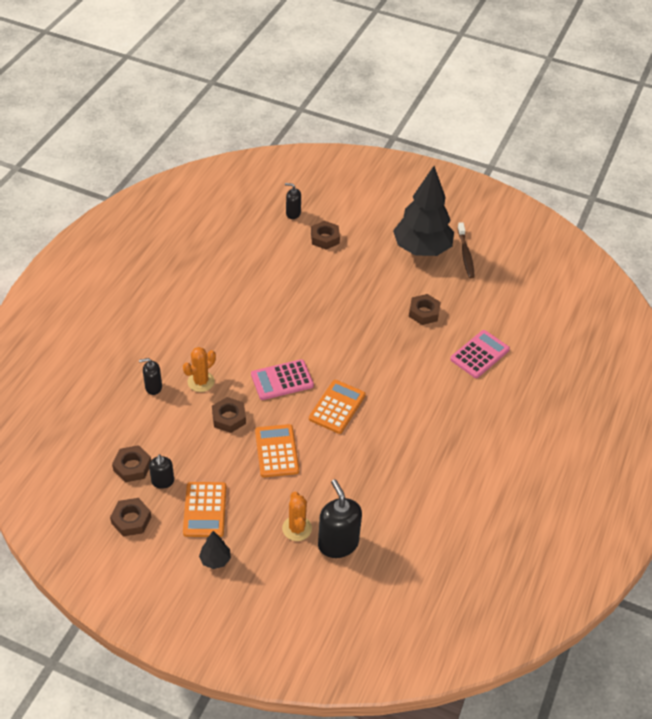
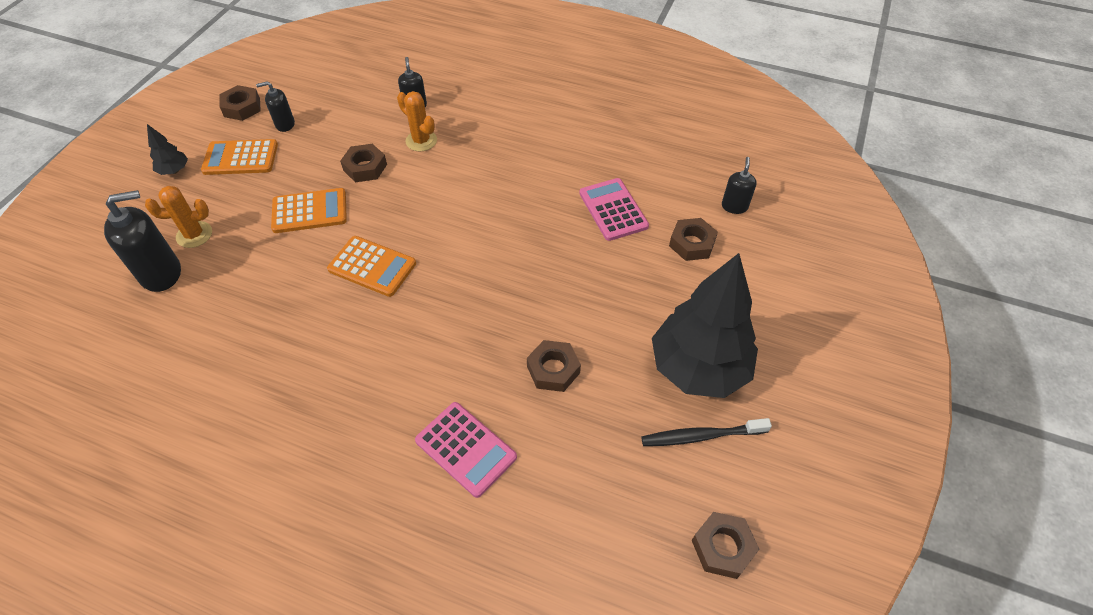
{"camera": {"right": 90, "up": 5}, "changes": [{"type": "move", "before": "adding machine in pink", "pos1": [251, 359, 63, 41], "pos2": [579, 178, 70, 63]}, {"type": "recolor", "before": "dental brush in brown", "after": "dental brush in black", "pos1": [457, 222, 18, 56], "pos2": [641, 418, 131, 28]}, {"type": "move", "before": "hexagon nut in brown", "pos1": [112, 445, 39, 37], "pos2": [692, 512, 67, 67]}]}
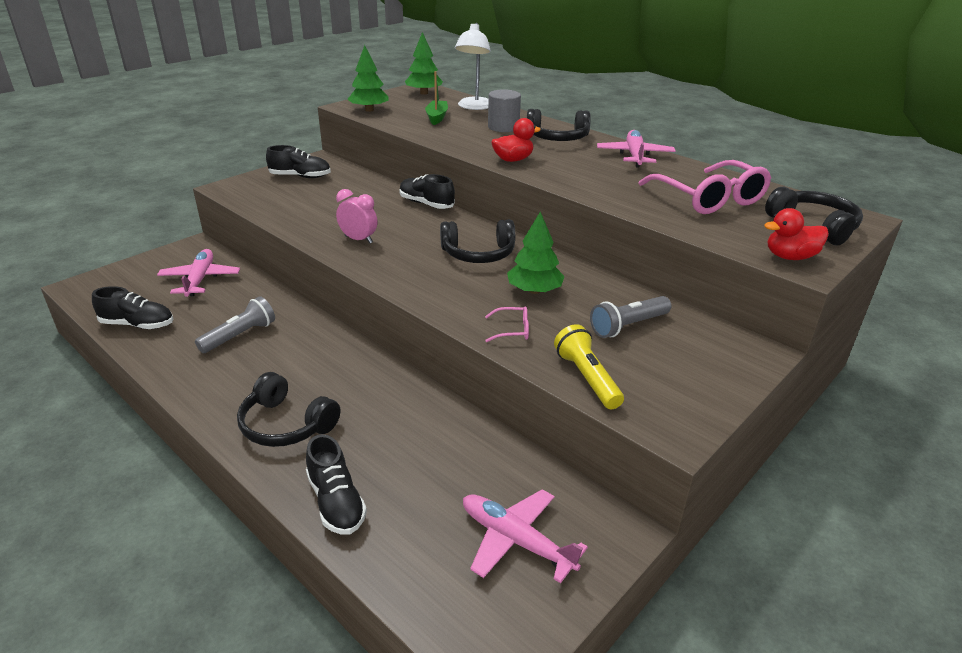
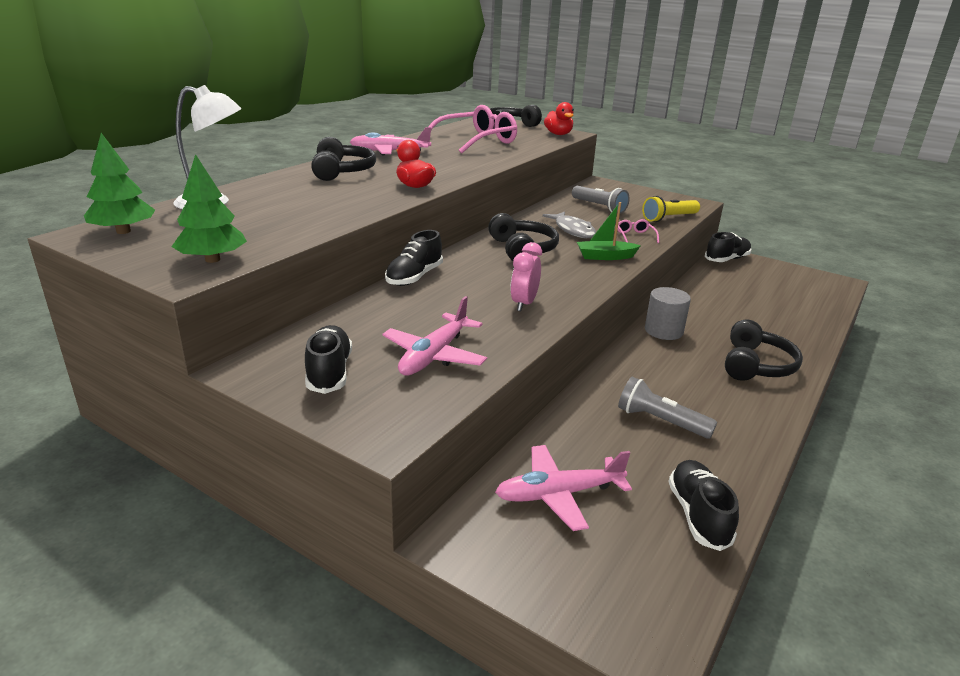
{"camera": {"right": -100, "up": -5}, "changes": [{"type": "move", "before": "aeroplane in pink", "pos1": [463, 489, 125, 94], "pos2": [382, 296, 105, 80]}, {"type": "replace", "before": "tree in green", "after": "toy fish in ash-grey", "pos1": [507, 212, 58, 82], "pos2": [542, 211, 54, 27]}, {"type": "move", "before": "toy boat in green", "pos1": [425, 71, 23, 54], "pos2": [577, 202, 64, 58]}, {"type": "move", "before": "solid cylinder in ash-grey", "pos1": [488, 89, 33, 43], "pos2": [645, 287, 46, 53]}, {"type": "move", "before": "shoe in black", "pos1": [306, 434, 61, 101], "pos2": [705, 232, 47, 30]}]}
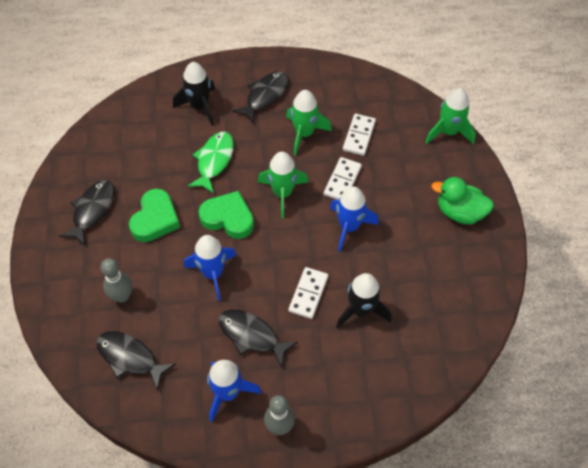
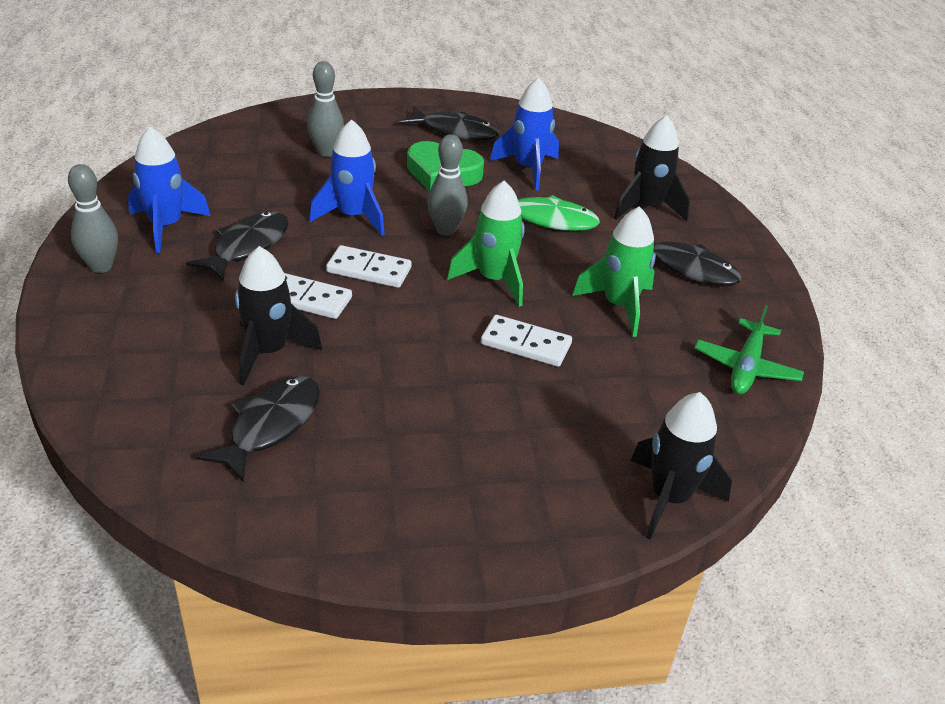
{"camera": {"right": 85, "up": -20}, "changes": [{"type": "move", "before": "toy fish in black", "pos1": [96, 331, 80, 60], "pos2": [196, 376, 124, 107]}, {"type": "move", "before": "domino in white", "pos1": [343, 114, 33, 42], "pos2": [326, 245, 86, 43]}, {"type": "replace", "before": "heart in green", "after": "bowling pin in ash-grey", "pos1": [198, 191, 56, 48], "pos2": [427, 134, 41, 102]}, {"type": "move", "before": "spaceship in cobalt", "pos1": [330, 187, 49, 65], "pos2": [490, 78, 69, 112]}, {"type": "recolor", "before": "spaceship in green", "after": "spaceship in black", "pos1": [425, 88, 51, 56], "pos2": [631, 392, 101, 148]}, {"type": "insert", "after": "aeroplane in green", "pos2": [695, 305, 109, 90]}, {"type": "delete", "before": "toy duck in green", "pos1": [432, 177, 62, 48]}]}
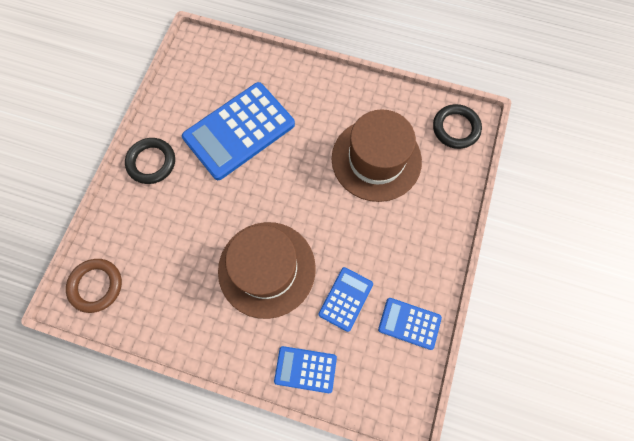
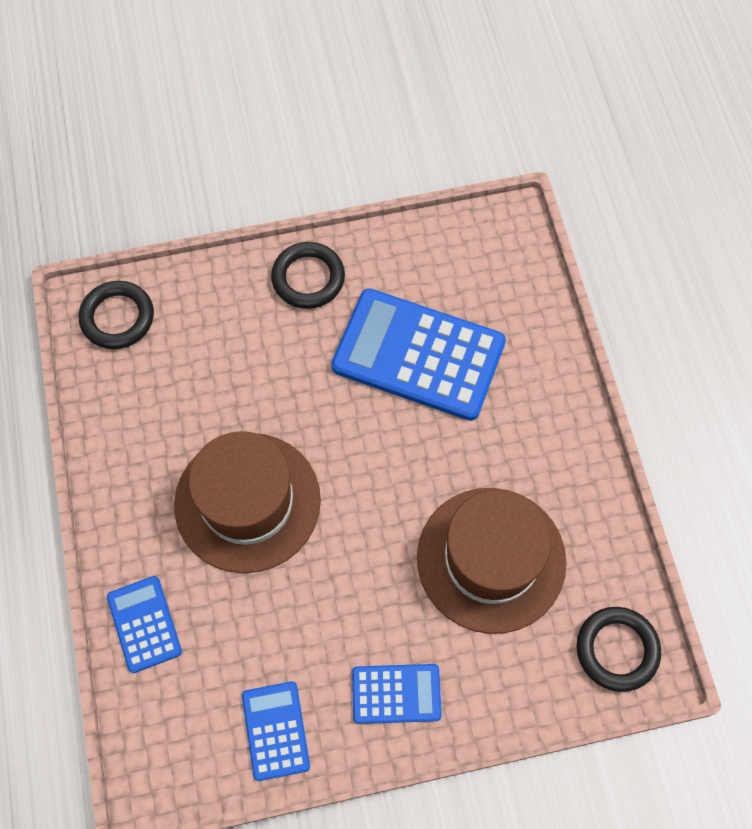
{"camera": {"right": 60, "up": -5}, "changes": [{"type": "recolor", "before": "ring in brown", "after": "ring in black", "pos1": [66, 259, 56, 54], "pos2": [79, 281, 75, 68]}, {"type": "move", "before": "adding machine in cobalt", "pos1": [318, 267, 55, 65], "pos2": [352, 664, 90, 60]}]}
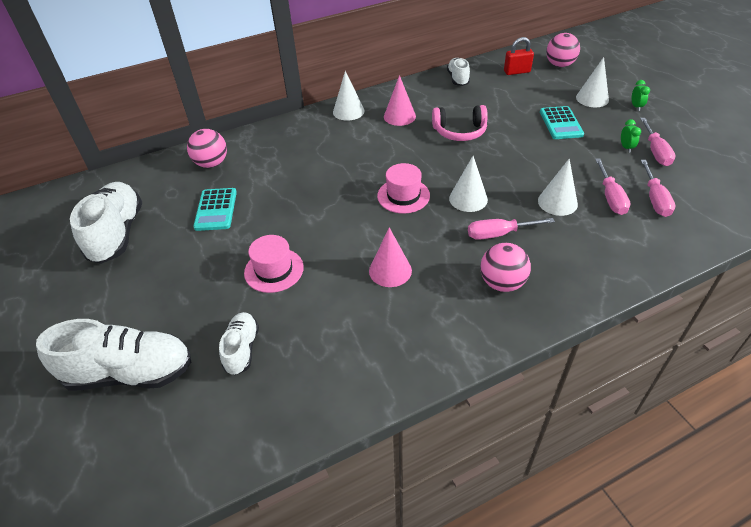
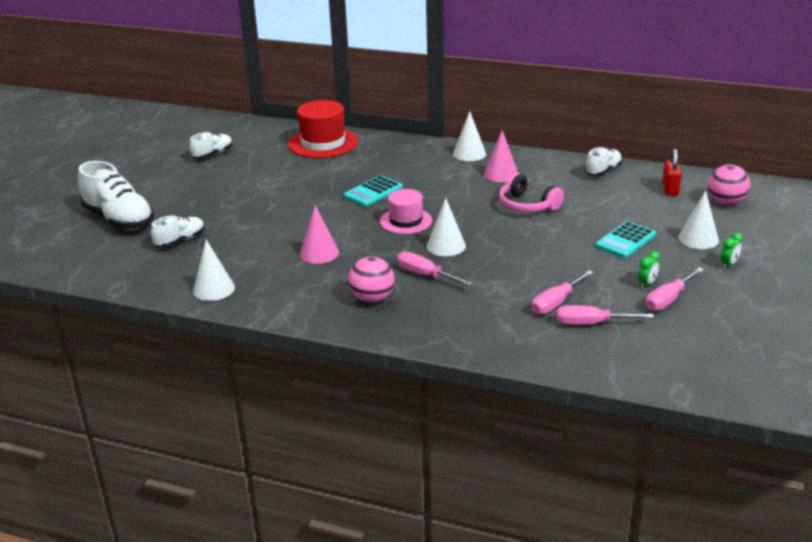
{"camera": {"right": 45, "up": -15}, "changes": [{"type": "resize", "before": "shoe in white", "pos1": [70, 182, 72, 82], "pos2": [189, 132, 44, 27], "scale": 0.56}, {"type": "move", "before": "cone shape in white", "pos1": [538, 158, 40, 58], "pos2": [193, 240, 42, 61]}, {"type": "replace", "before": "sphere in pink", "after": "tall hat in red", "pos1": [187, 129, 40, 39], "pos2": [288, 100, 70, 58]}, {"type": "move", "before": "adding machine in teal", "pos1": [193, 188, 44, 43], "pos2": [344, 175, 59, 32]}, {"type": "rotate", "before": "screwdriver in pink", "pos1": [641, 160, 34, 57], "pos2": [556, 305, 98, 20], "turn": 45}, {"type": "rotate", "before": "small lock in red", "pos1": [504, 37, 30, 38], "pos2": [662, 149, 20, 47], "turn": 60}, {"type": "delete", "before": "tall hat in pink", "pos1": [244, 235, 60, 58]}]}
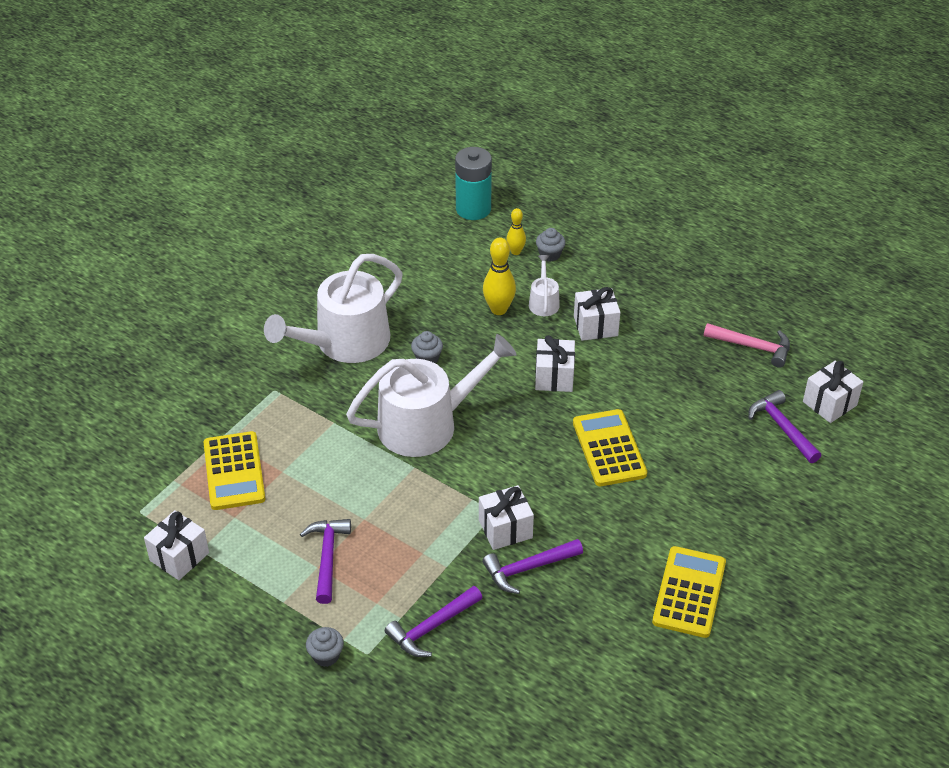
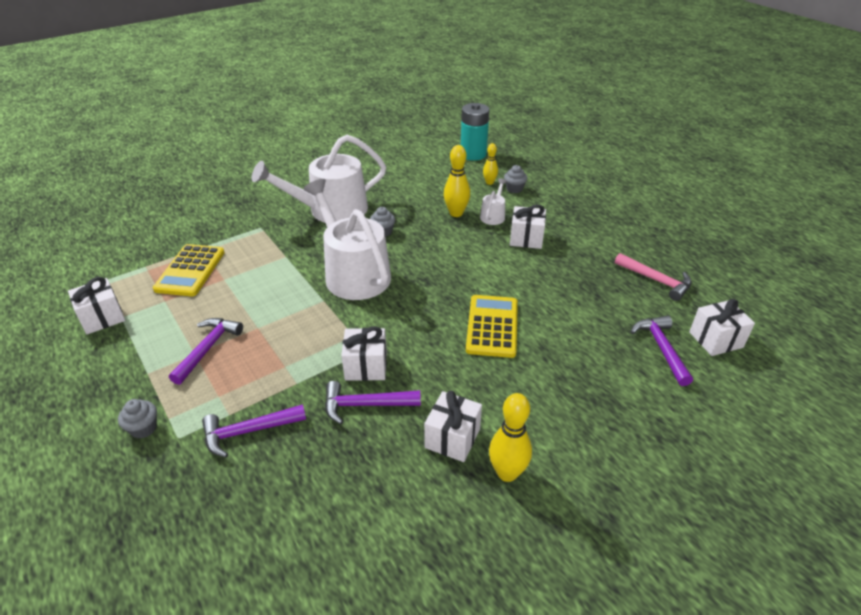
{"camera": {"right": 20, "up": -5}, "changes": [{"type": "rotate", "before": "watering pot in white", "pos1": [346, 334, 171, 123], "pos2": [304, 179, 87, 121], "turn": -120}, {"type": "move", "before": "present in white", "pos1": [535, 335, 40, 57], "pos2": [424, 391, 58, 71]}, {"type": "replace", "before": "adding machine in bright yellow", "after": "bowling pin in bright yellow", "pos1": [652, 546, 74, 92], "pos2": [489, 393, 43, 89]}]}
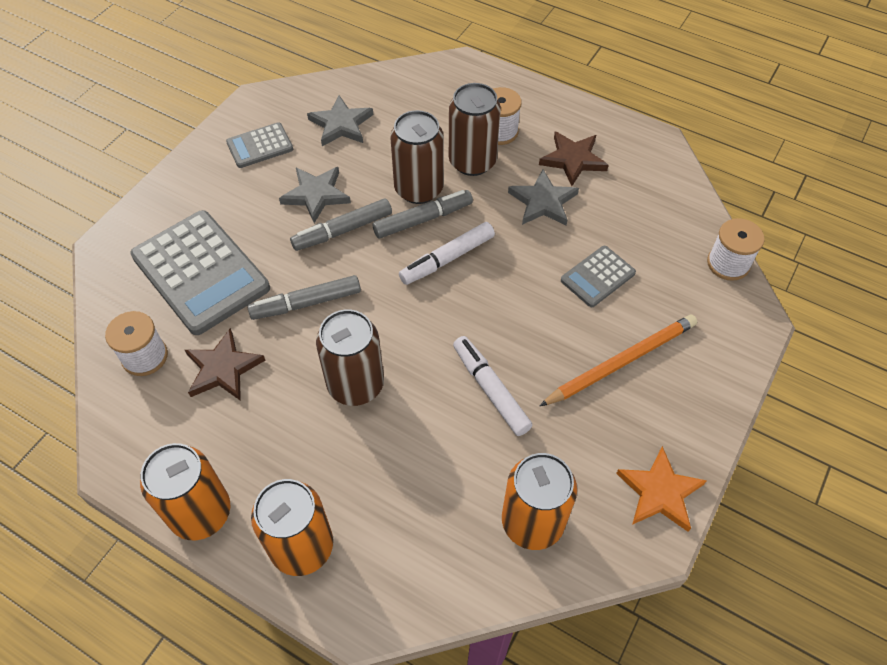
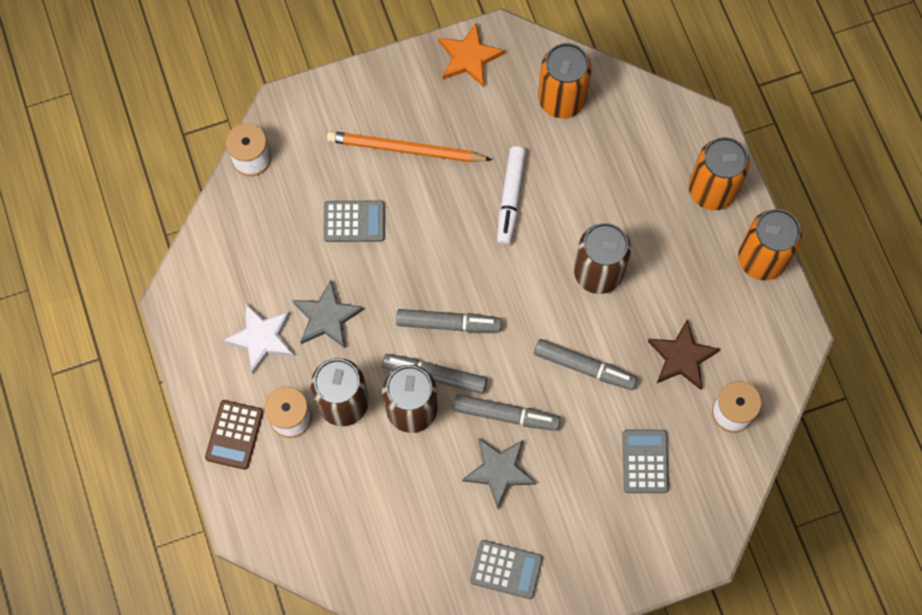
{"camera": {"right": -140, "up": 15}, "changes": [{"type": "insert", "after": "adding machine in brown", "pos2": [205, 400, 58, 70]}, {"type": "recolor", "before": "five-pointed star in brown", "after": "five-pointed star in white", "pos1": [539, 132, 70, 54], "pos2": [223, 304, 71, 69]}, {"type": "recolor", "before": "felt pen in white", "after": "felt pen in ash-grey", "pos1": [399, 222, 96, 63], "pos2": [396, 309, 106, 23]}, {"type": "resize", "before": "adding machine in ash-grey", "pos1": [130, 210, 140, 125], "pos2": [622, 430, 47, 63], "scale": 0.51}, {"type": "delete", "before": "five-pointed star in ash-grey", "pos1": [307, 95, 66, 51]}]}
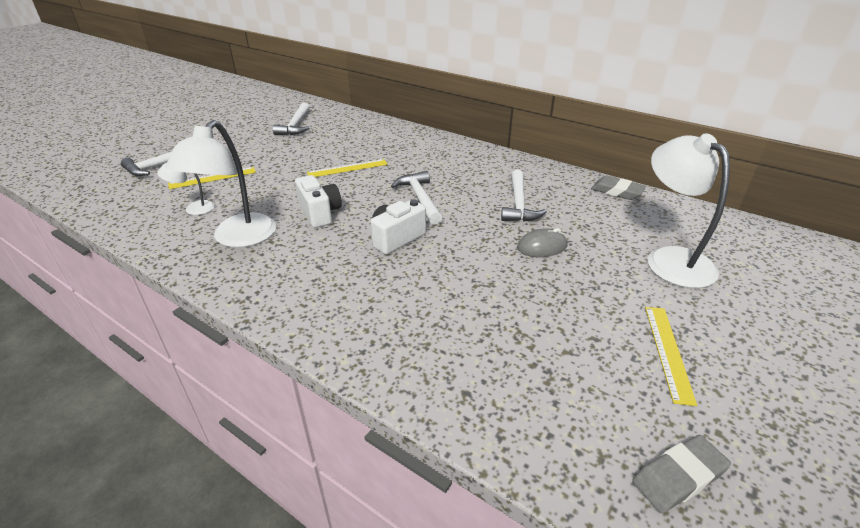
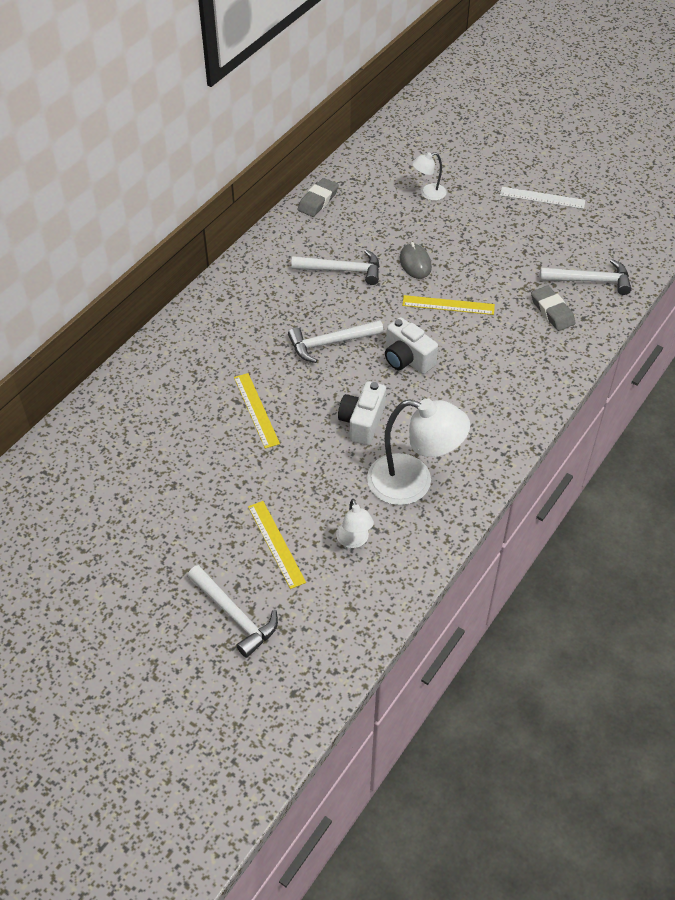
{"camera": {"right": -90, "up": 15}, "changes": [{"type": "rotate", "before": "compact camera in white", "pos1": [295, 175, 47, 53], "pos2": [338, 381, 48, 64], "turn": -45}, {"type": "move", "before": "ruler in bright yellow", "pos1": [645, 307, 52, 99], "pos2": [402, 295, 93, 20]}, {"type": "resize", "before": "lamp in white", "pos1": [648, 133, 82, 155], "pos2": [412, 152, 35, 49], "scale": 0.49}, {"type": "insert", "after": "ruler in white", "pos2": [500, 187, 85, 22]}, {"type": "move", "before": "eraser in ash-grey", "pos1": [632, 435, 99, 78], "pos2": [531, 285, 44, 46]}, {"type": "move", "before": "claw hammer in white", "pos1": [273, 103, 37, 32], "pos2": [539, 259, 92, 36]}]}
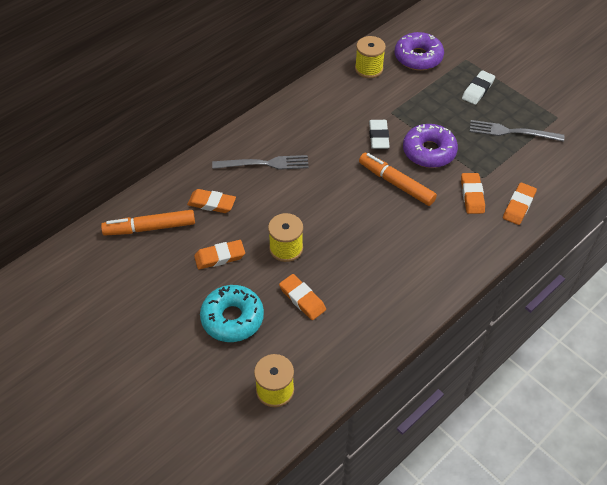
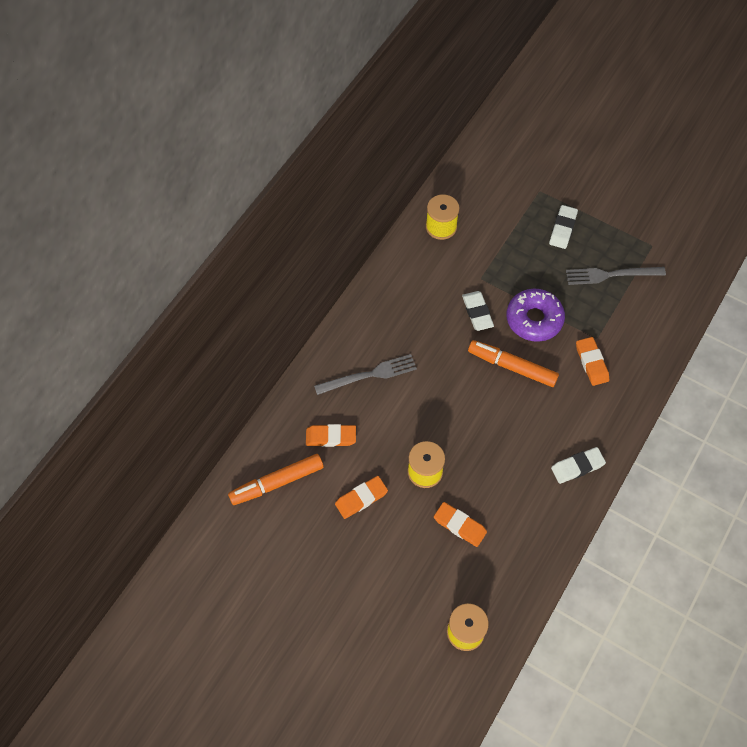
{"camera": {"right": -15, "up": 10}, "changes": [{"type": "insert", "after": "eraser in white", "pos2": [551, 447, 55, 37]}, {"type": "delete", "before": "doughnut in teal", "pos1": [200, 285, 64, 57]}, {"type": "delete", "before": "doughnut in royal purple", "pos1": [395, 32, 49, 38]}, {"type": "delete", "before": "eraser in orange-coloured", "pos1": [503, 183, 34, 42]}]}
